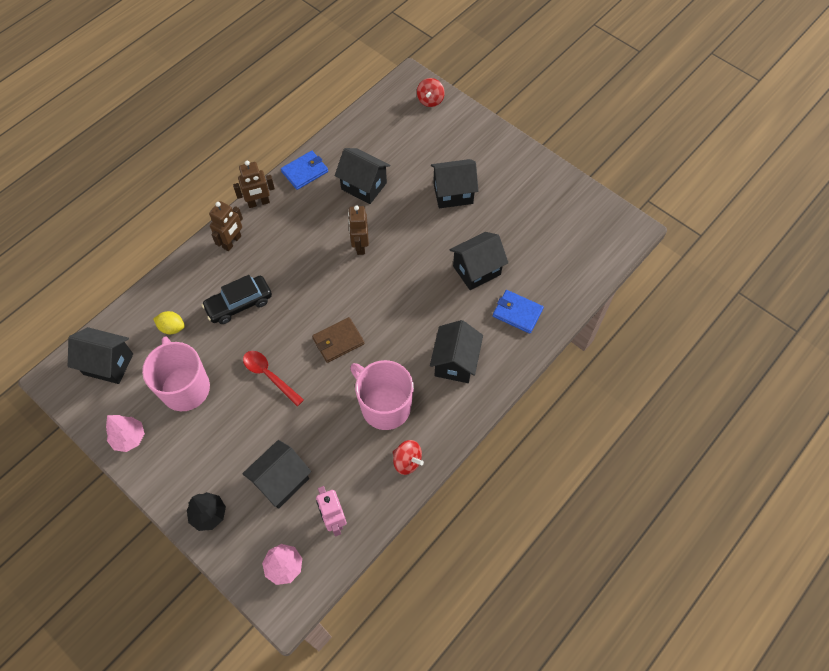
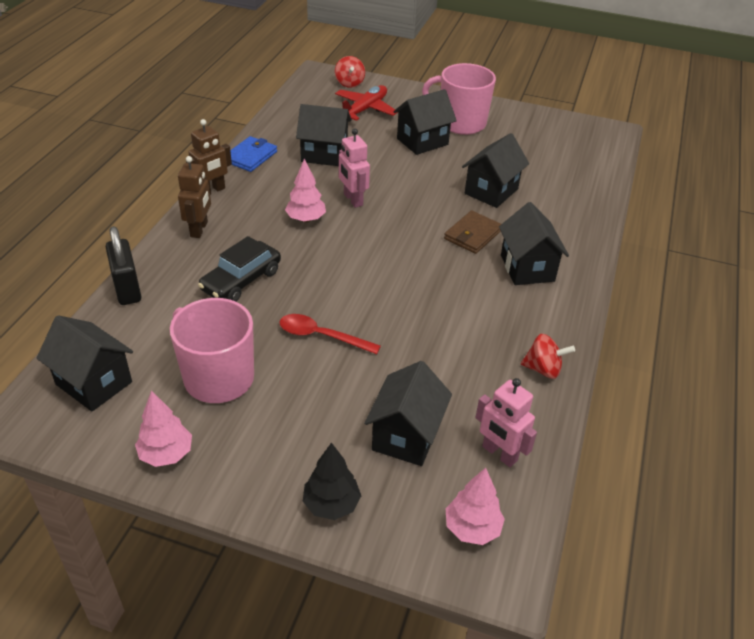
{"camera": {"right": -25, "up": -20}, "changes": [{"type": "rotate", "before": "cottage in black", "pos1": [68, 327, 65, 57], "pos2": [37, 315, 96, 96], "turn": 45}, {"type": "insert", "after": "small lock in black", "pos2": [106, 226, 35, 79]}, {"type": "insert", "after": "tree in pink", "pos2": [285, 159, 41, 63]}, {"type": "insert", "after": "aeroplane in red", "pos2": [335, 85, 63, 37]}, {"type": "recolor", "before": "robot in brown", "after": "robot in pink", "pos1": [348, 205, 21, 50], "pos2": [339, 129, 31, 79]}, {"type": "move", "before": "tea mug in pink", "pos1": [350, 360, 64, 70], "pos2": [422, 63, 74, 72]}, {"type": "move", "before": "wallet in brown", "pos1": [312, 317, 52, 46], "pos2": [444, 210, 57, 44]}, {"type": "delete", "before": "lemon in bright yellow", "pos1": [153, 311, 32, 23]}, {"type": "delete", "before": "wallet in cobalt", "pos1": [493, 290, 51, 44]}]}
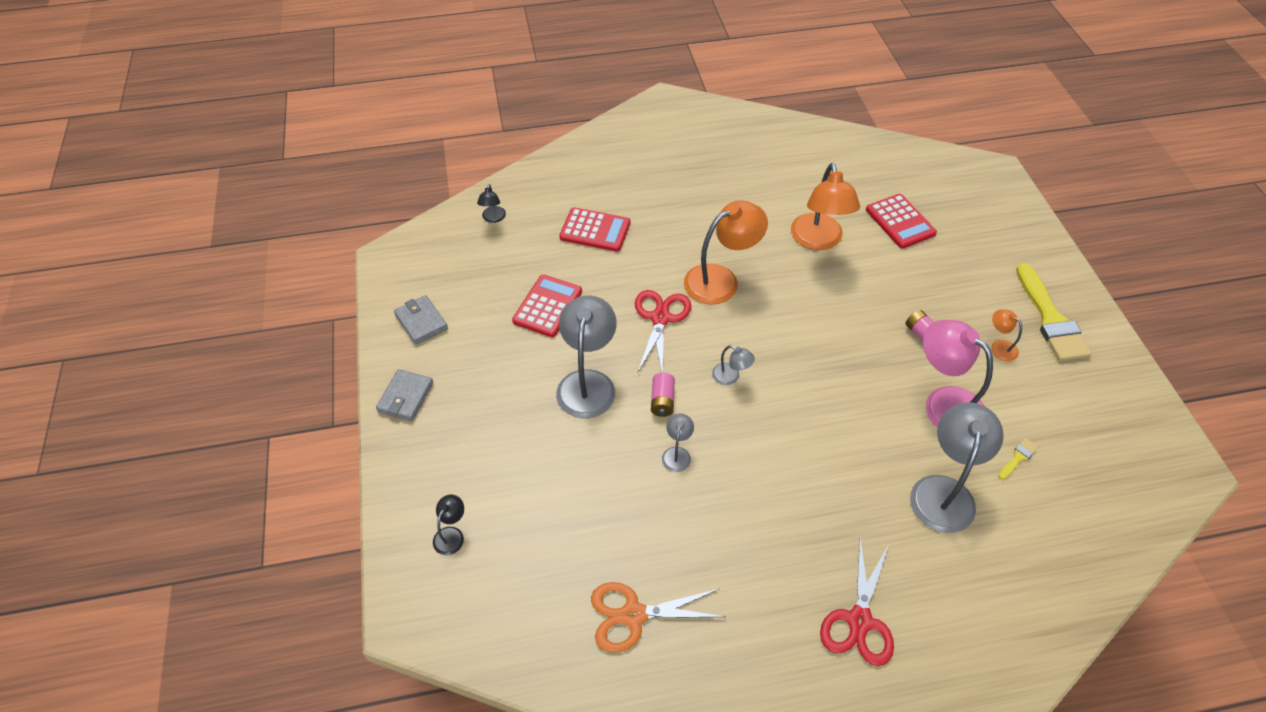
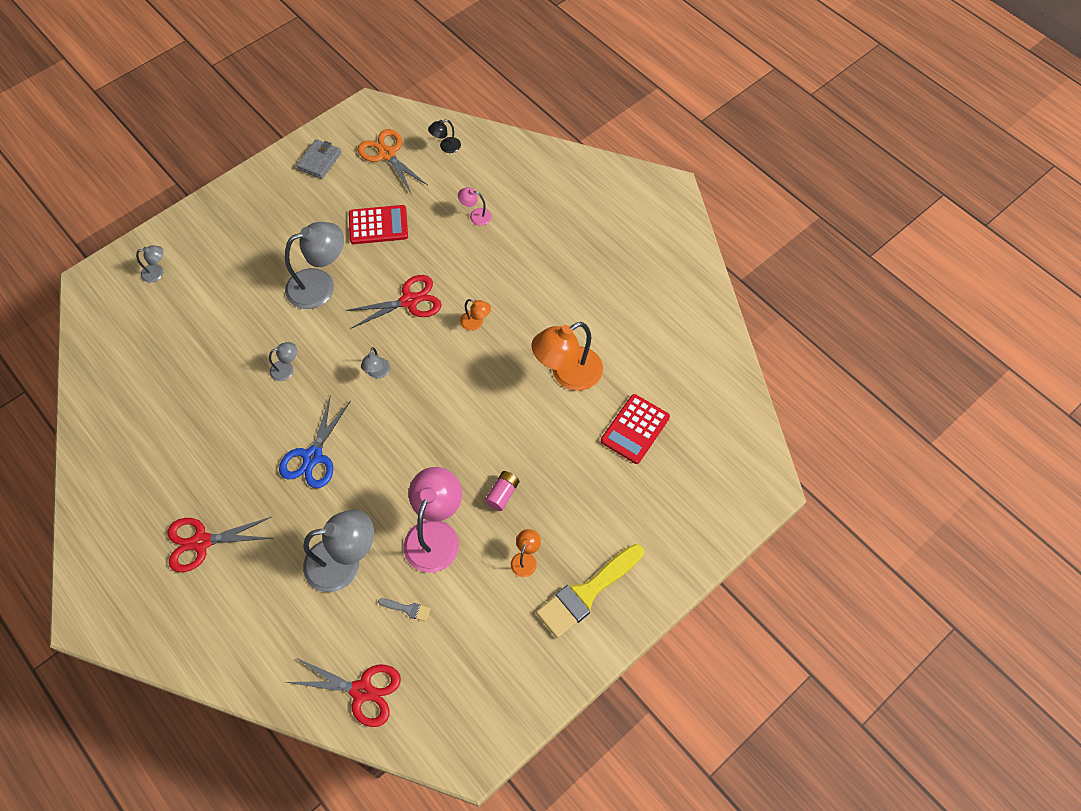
{"camera": {"right": 60, "up": 10}, "changes": [{"type": "recolor", "before": "lamp in black", "after": "lamp in ash-grey", "pos1": [433, 495, 31, 60], "pos2": [136, 245, 27, 38]}, {"type": "insert", "after": "scissors in cobalt", "pos2": [279, 395, 71, 93]}, {"type": "insert", "after": "scissors in red", "pos2": [286, 657, 115, 70]}, {"type": "move", "before": "scissors in orange-coloured", "pos1": [591, 582, 134, 71], "pos2": [358, 129, 69, 64]}, {"type": "recolor", "before": "paint brush in bright yellow", "after": "paint brush in ash-grey", "pos1": [998, 438, 40, 42], "pos2": [378, 598, 53, 23]}, {"type": "replace", "before": "adding machine in red", "after": "lamp in pink", "pos1": [559, 207, 72, 45], "pos2": [458, 187, 34, 39]}, {"type": "resize", "before": "lamp in orange-coloured", "pos1": [684, 200, 84, 105], "pos2": [460, 299, 31, 32], "scale": 0.47}, {"type": "delete", "before": "wallet in ash-grey", "pos1": [376, 369, 57, 52]}, {"type": "delete", "before": "battery in pink", "pos1": [651, 373, 24, 44]}]}
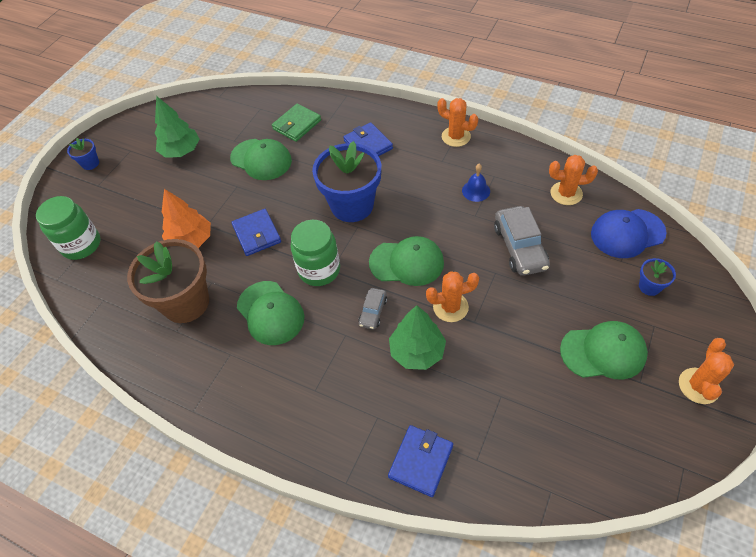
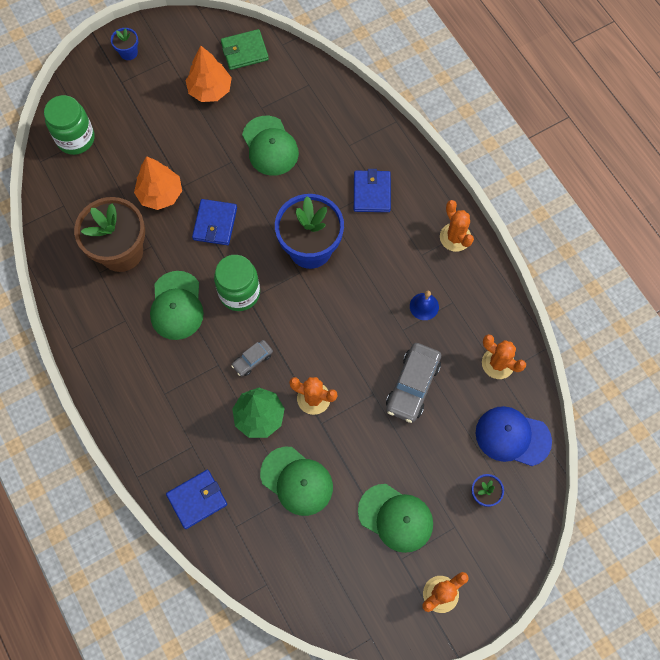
{"camera": {"right": 30, "up": 15}, "changes": [{"type": "recolor", "before": "tree in green", "after": "tree in orange-coloured", "pos1": [155, 96, 44, 62], "pos2": [185, 46, 47, 56]}, {"type": "move", "before": "wallet in green", "pos1": [272, 103, 49, 39], "pos2": [221, 29, 48, 41]}, {"type": "move", "before": "cap in green", "pos1": [369, 236, 75, 50], "pos2": [260, 447, 73, 69]}]}
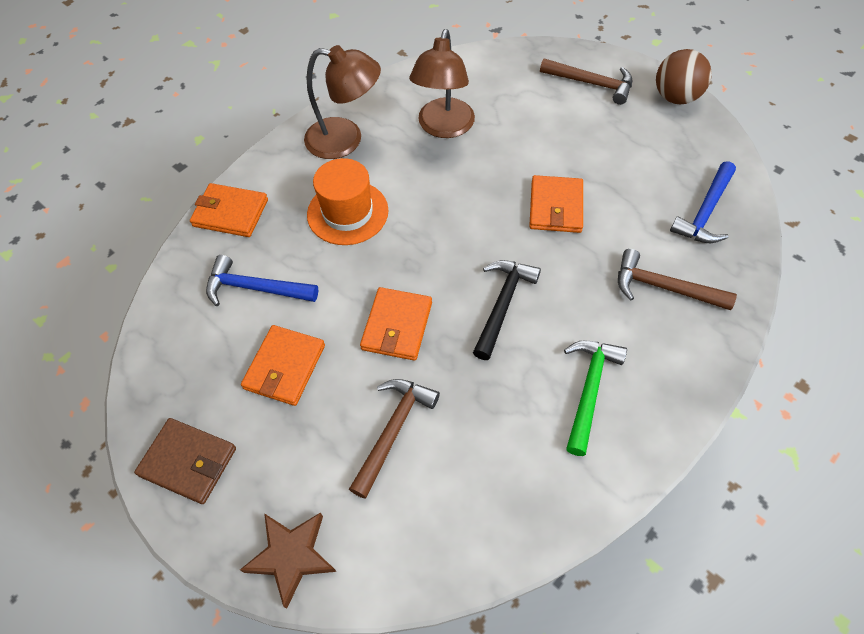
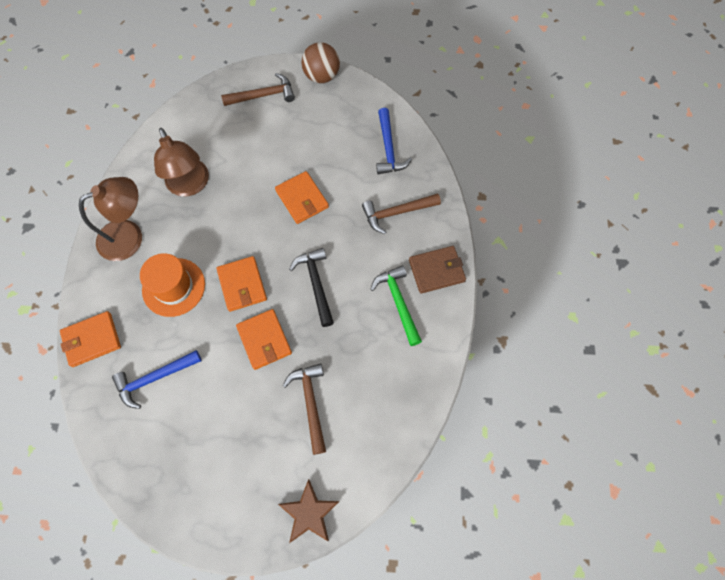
{"camera": {"right": -40, "up": 10}, "changes": [{"type": "move", "before": "wallet in orange-coloured", "pos1": [241, 325, 84, 81], "pos2": [216, 256, 51, 56]}, {"type": "move", "before": "wallet in brown", "pos1": [134, 418, 102, 86], "pos2": [409, 246, 57, 48]}]}
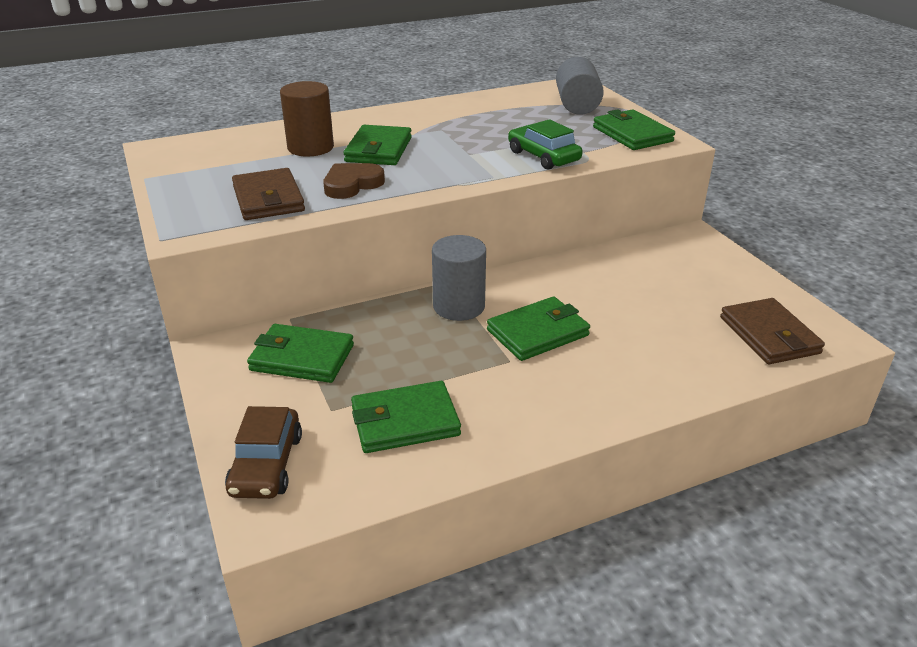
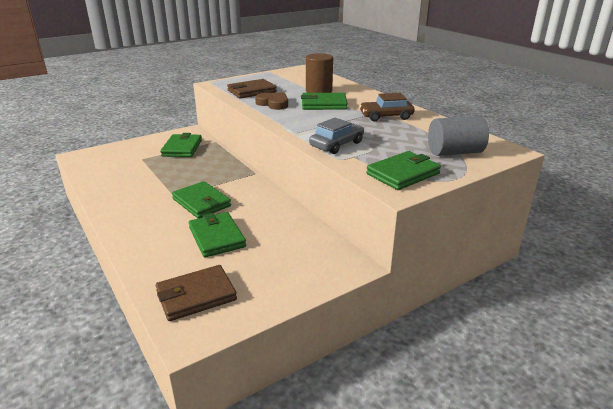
{"camera": {"right": 80, "up": -5}, "changes": [{"type": "move", "before": "wallet in green", "pos1": [351, 381, 110, 72], "pos2": [189, 212, 57, 46]}, {"type": "recolor", "before": "toy car in green", "after": "toy car in ash-grey", "pos1": [508, 119, 75, 51], "pos2": [309, 118, 55, 36]}, {"type": "move", "before": "toy car in brown", "pos1": [225, 406, 77, 93], "pos2": [359, 93, 56, 28]}, {"type": "delete", "before": "solid cylinder in ash-grey", "pos1": [432, 235, 54, 86]}]}
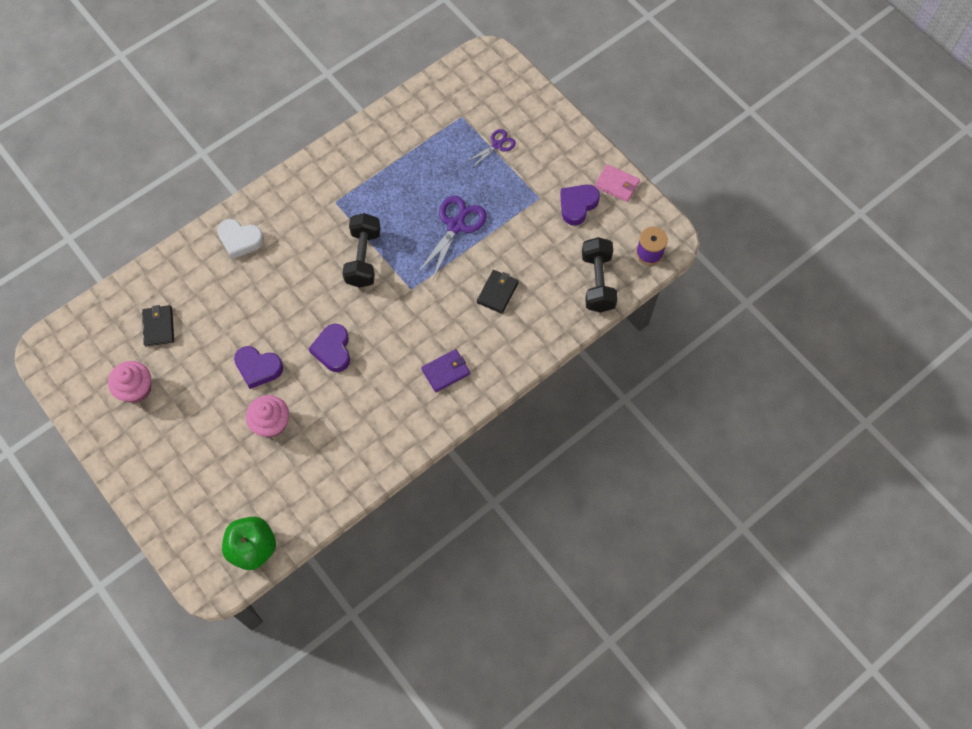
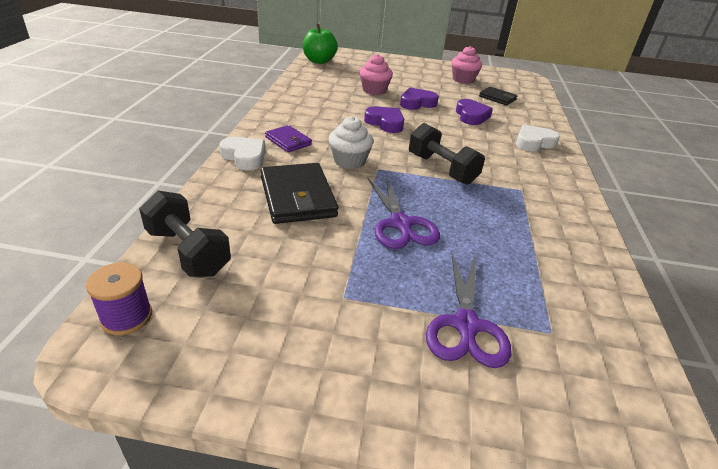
{"camera": {"right": 135, "up": -30}, "changes": [{"type": "insert", "after": "heart in white", "pos2": [220, 137, 45, 33]}, {"type": "resize", "before": "wallet in black", "pos1": [477, 270, 42, 44], "pos2": [261, 163, 77, 61], "scale": 1.77}, {"type": "rotate", "before": "wallet in royal purple", "pos1": [421, 349, 49, 43], "pos2": [265, 125, 47, 27], "turn": -60}, {"type": "insert", "after": "fairy cake in white", "pos2": [329, 116, 45, 53]}, {"type": "resize", "before": "scissors in royal purple", "pos1": [466, 129, 50, 39], "pos2": [426, 252, 86, 116], "scale": 1.73}, {"type": "move", "before": "heart in royal purple", "pos1": [560, 185, 40, 40], "pos2": [456, 99, 37, 26]}, {"type": "delete", "before": "wallet in pink", "pos1": [595, 164, 45, 38]}]}
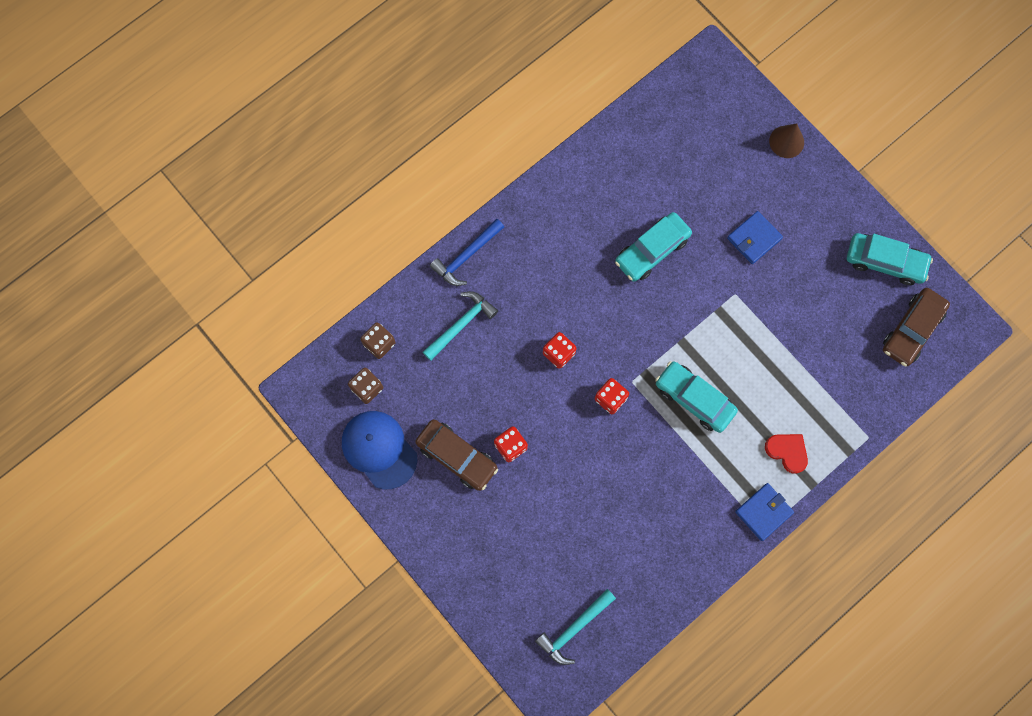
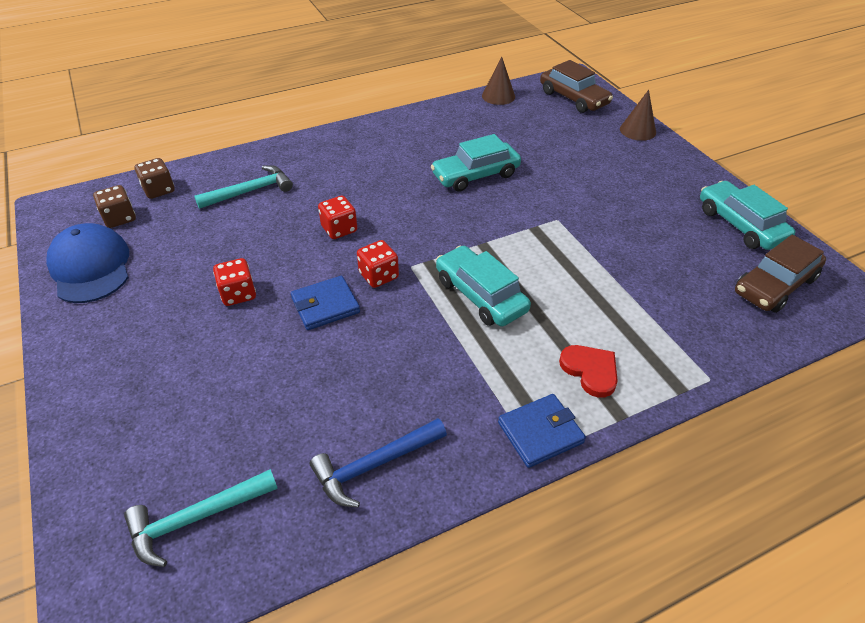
{"camera": {"right": 15, "up": -30}, "changes": [{"type": "move", "before": "wallet in cobalt", "pos1": [727, 211, 56, 53], "pos2": [291, 276, 69, 54]}, {"type": "move", "before": "claw hammer in cobalt", "pos1": [430, 219, 74, 67], "pos2": [310, 418, 137, 90]}, {"type": "insert", "after": "cone shape in brown", "pos2": [482, 57, 33, 48]}, {"type": "move", "before": "toy car in brown", "pos1": [415, 419, 83, 72], "pos2": [540, 60, 73, 53]}, {"type": "rotate", "before": "toy car in teal", "pos1": [847, 233, 86, 52], "pos2": [700, 181, 95, 69], "turn": -150}]}
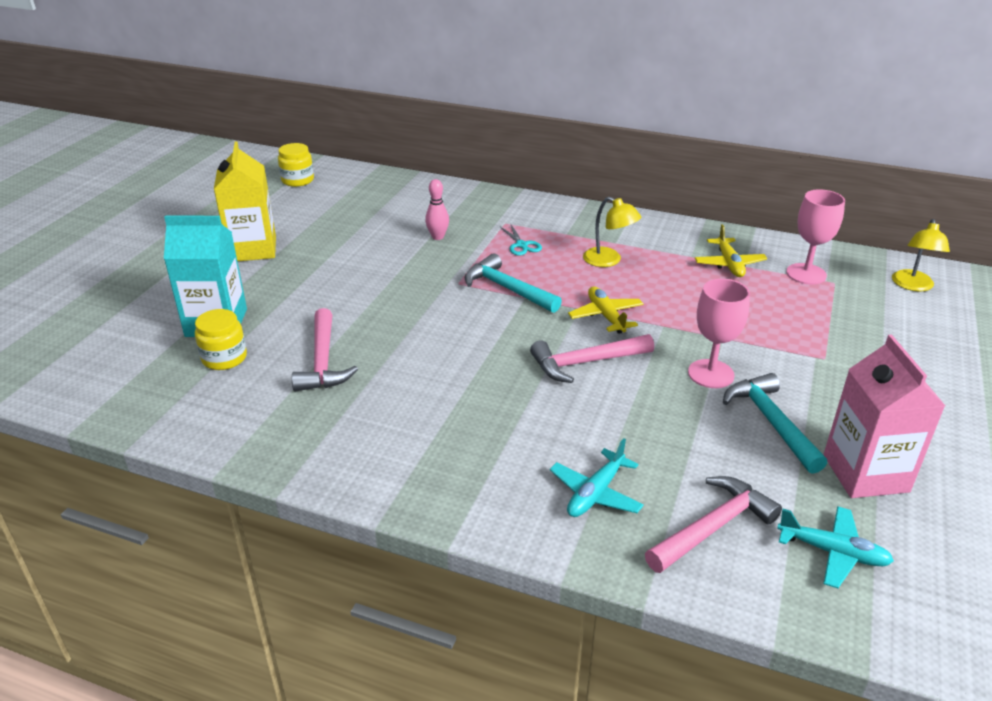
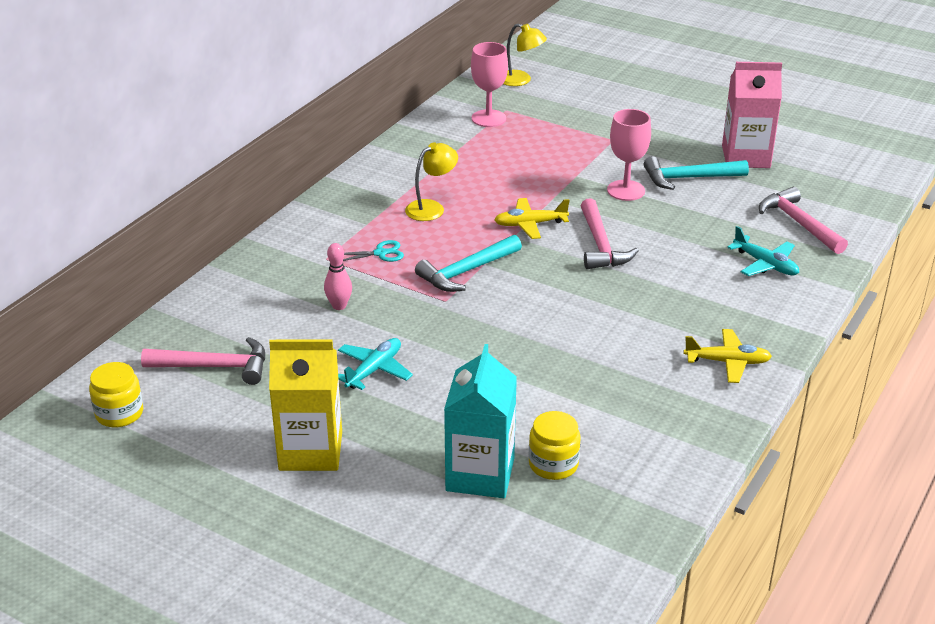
{"camera": {"right": -80, "up": 0}, "changes": [{"type": "move", "before": "claw hammer in pink", "pos1": [292, 308, 66, 83], "pos2": [141, 337, 124, 48]}, {"type": "move", "before": "aeroplane in teal", "pos1": [777, 506, 117, 82], "pos2": [338, 338, 75, 52]}, {"type": "move", "before": "aeroplane in bright yellow", "pos1": [695, 224, 72, 53], "pos2": [684, 329, 88, 54]}]}
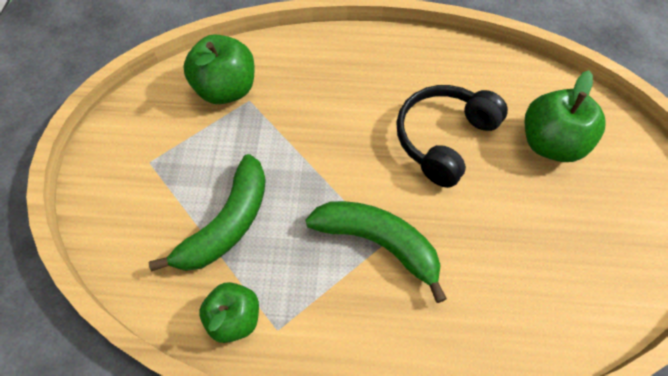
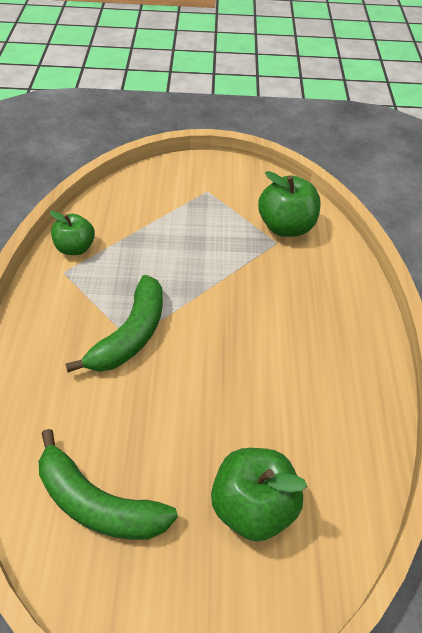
{"camera": {"right": 85, "up": -10}, "changes": [{"type": "move", "before": "banana fruit in green", "pos1": [149, 154, 117, 117], "pos2": [39, 429, 139, 111]}, {"type": "delete", "before": "over-ear headphones in black", "pos1": [396, 85, 112, 103]}]}
